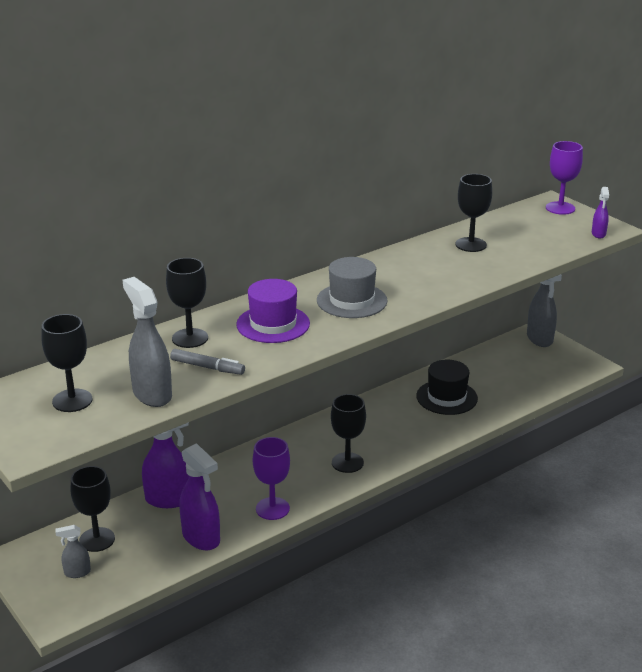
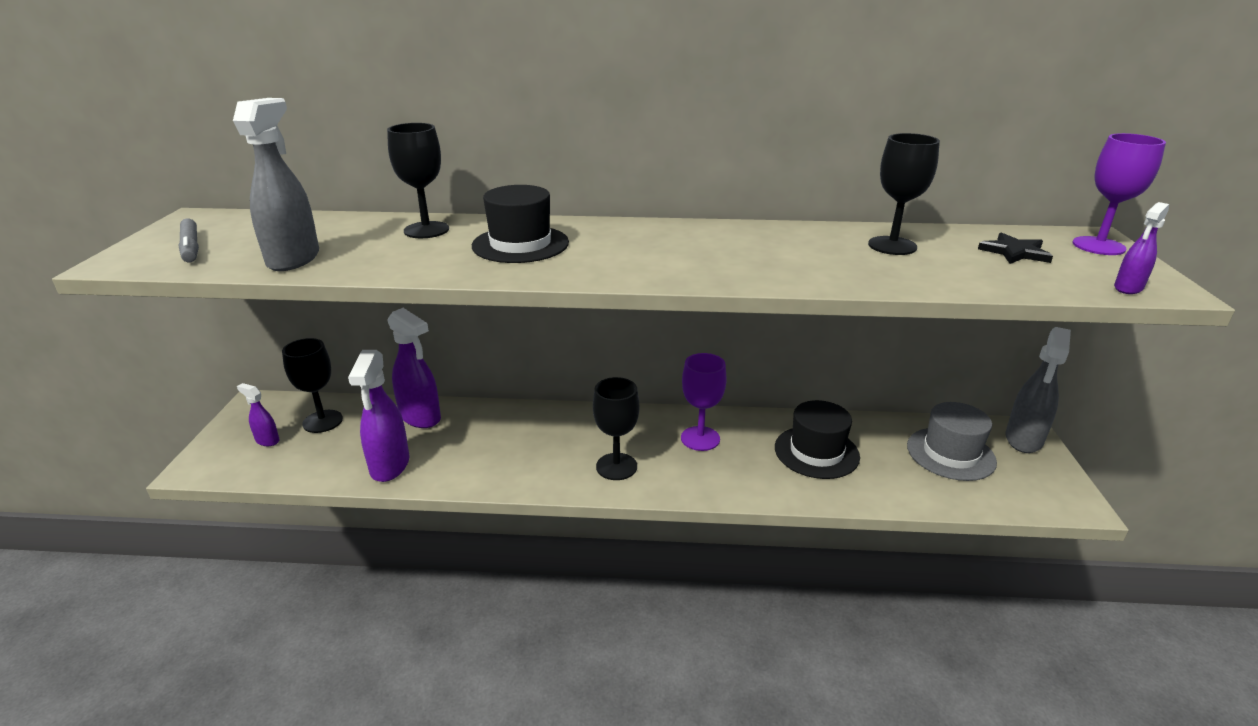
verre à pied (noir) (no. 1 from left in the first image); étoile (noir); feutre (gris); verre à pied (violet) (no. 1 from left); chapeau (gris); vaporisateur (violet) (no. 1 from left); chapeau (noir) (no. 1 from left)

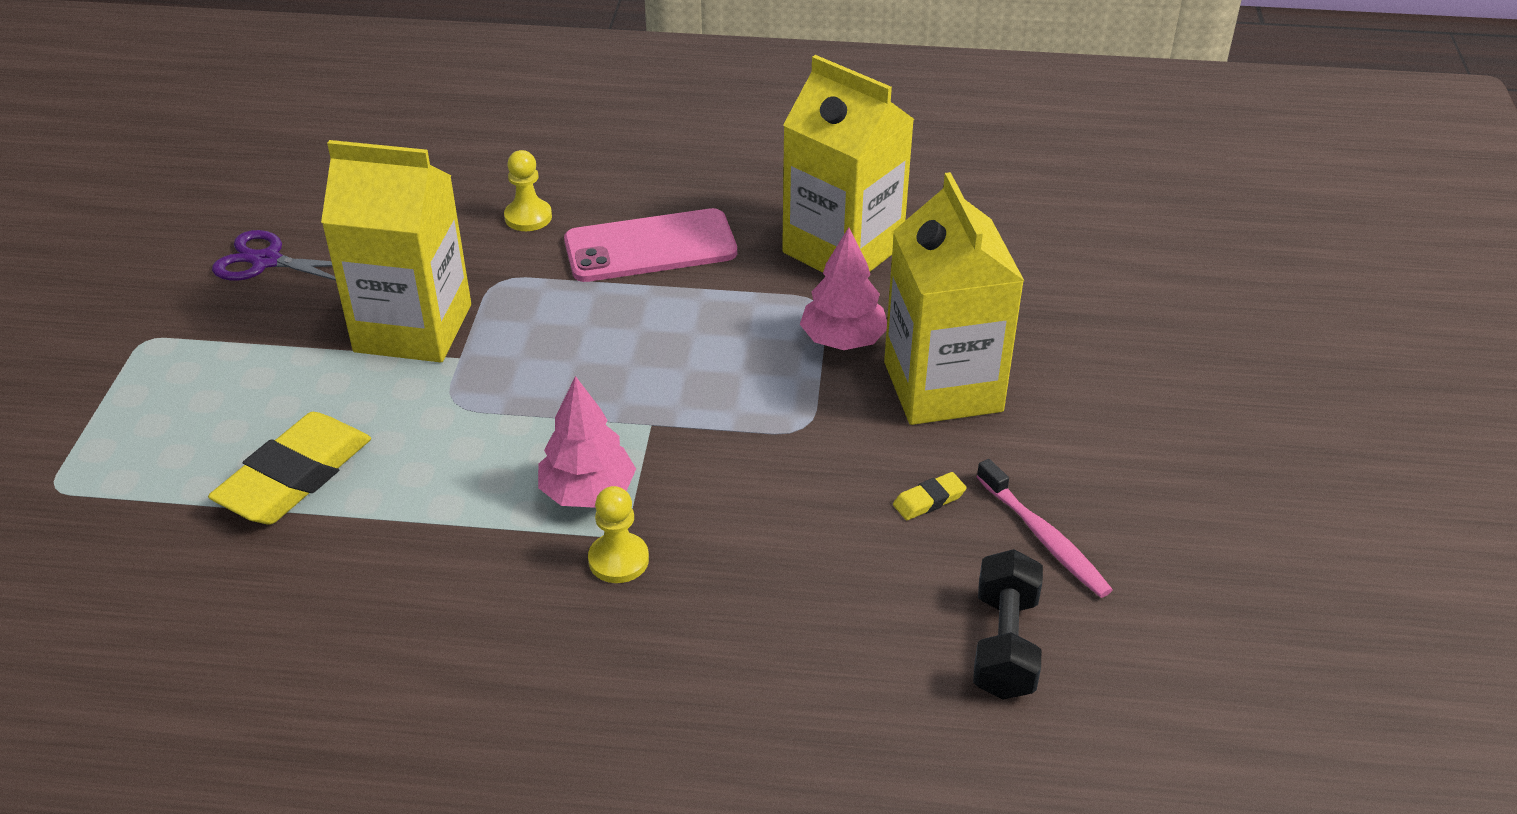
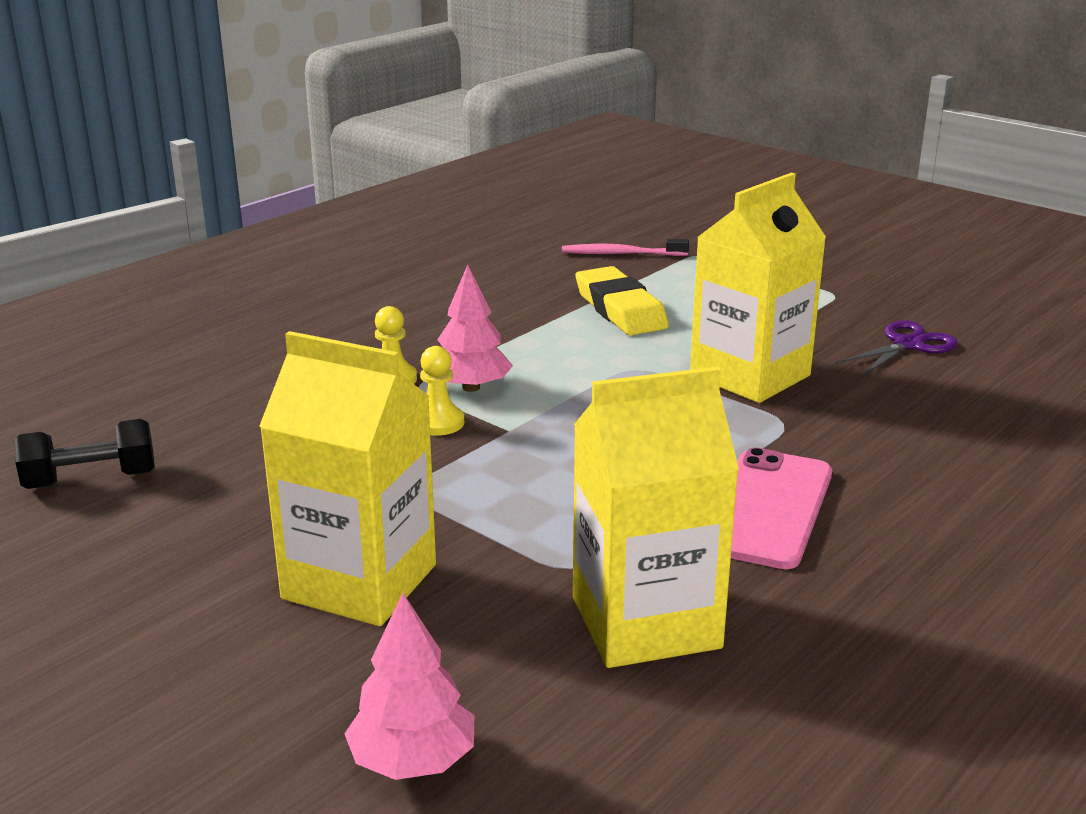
gomme (jaune) (no. 2 from left in the first image); pion (jaune) (no. 2 from left); arbre (rose) (no. 1 from left); brosse à dents (rose); haltère (noir)

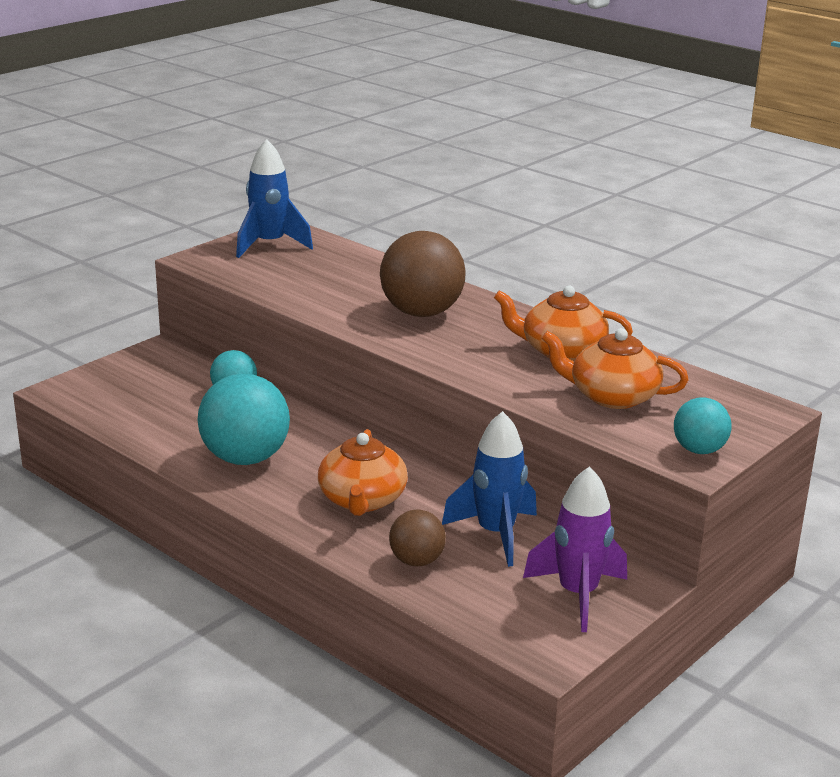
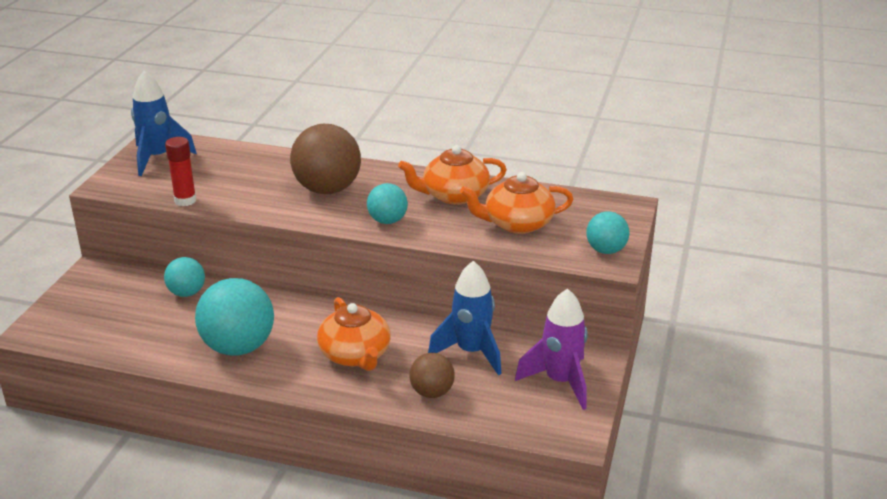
bâton de colle (rouge); balle (turquoise) (no. 3 from left)

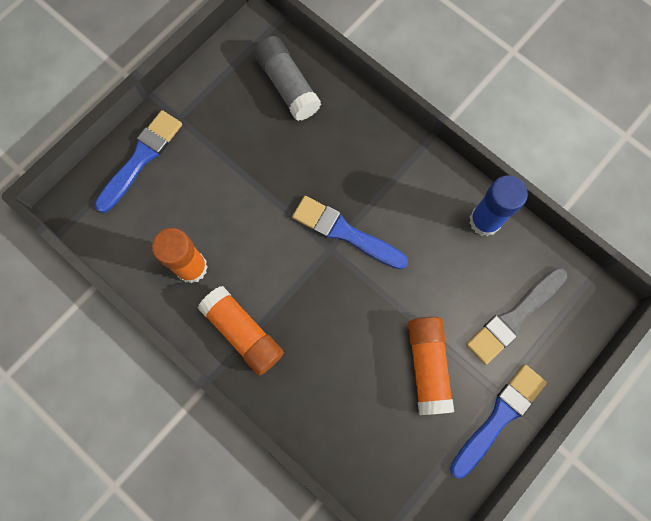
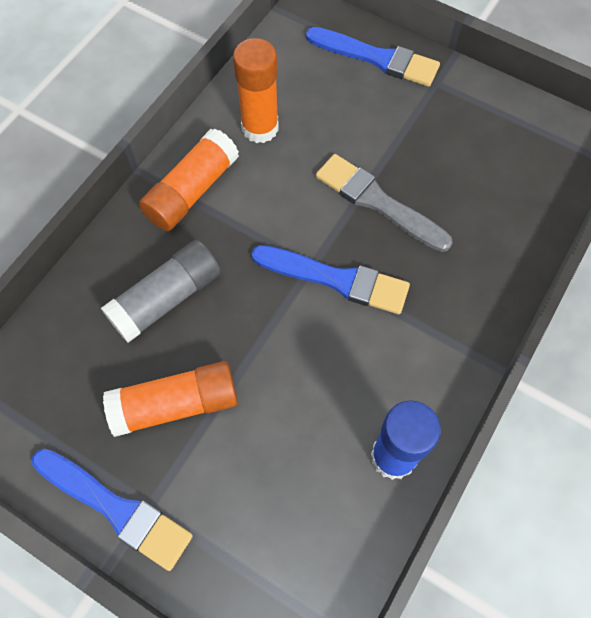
bâton de colle (gris); pinceau (gris); pinceau (bleu) (no. 2 from left)

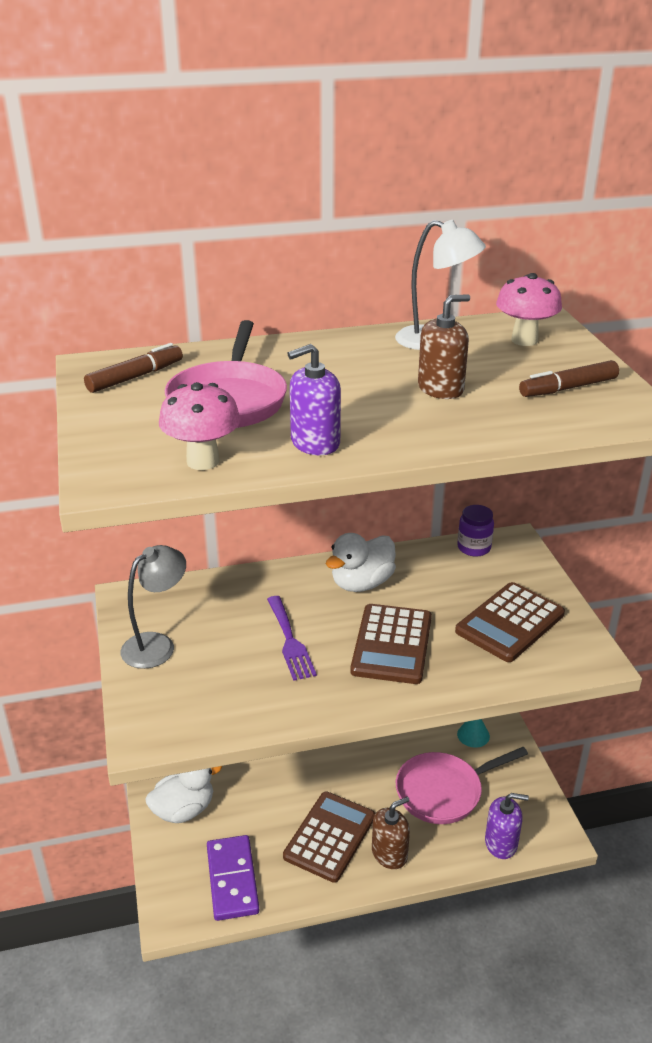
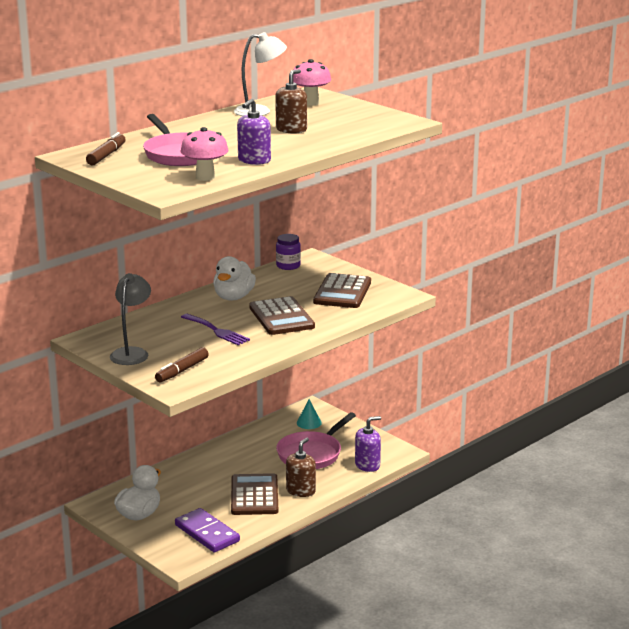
feutre (marron) (no. 2 from left)

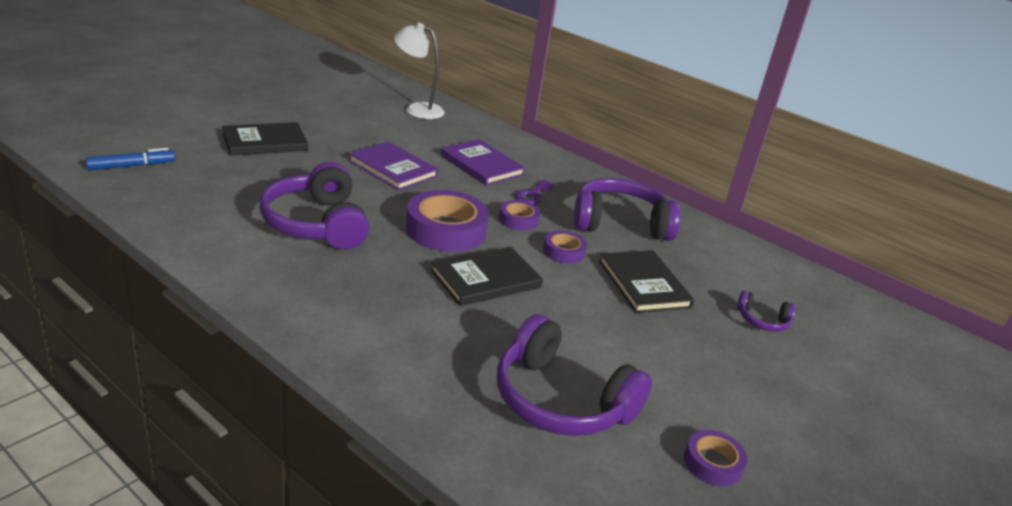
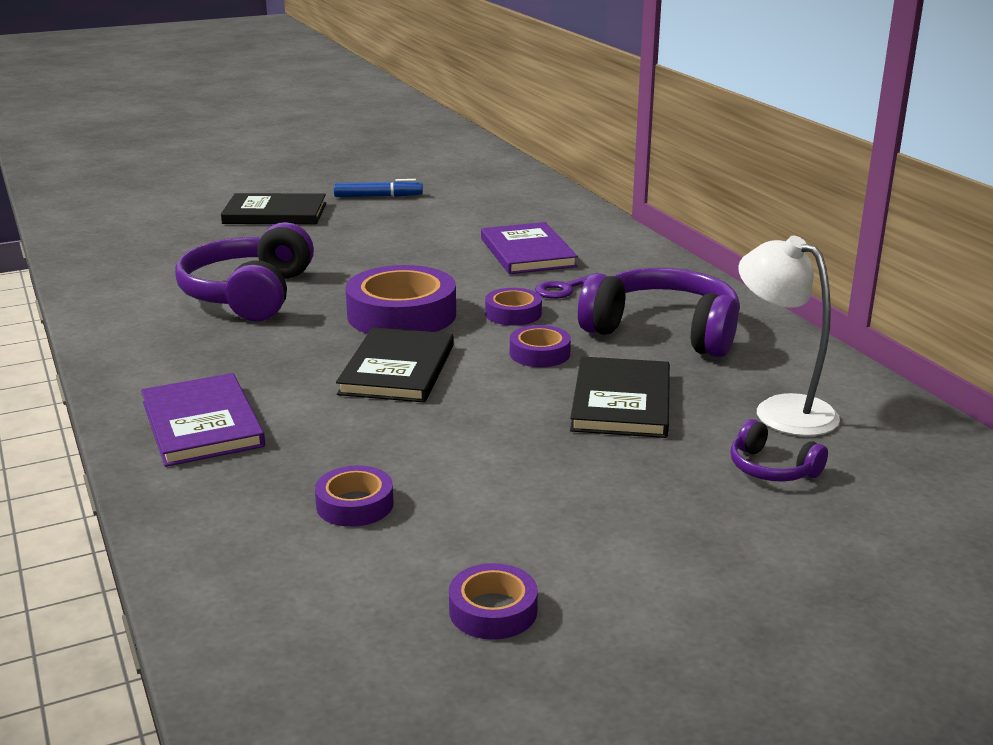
feutre (bleu); livre (violet) (no. 1 from left); lampe (blanc); ruban adhésif (violet) (no. 1 from left); livre (noir) (no. 2 from left)

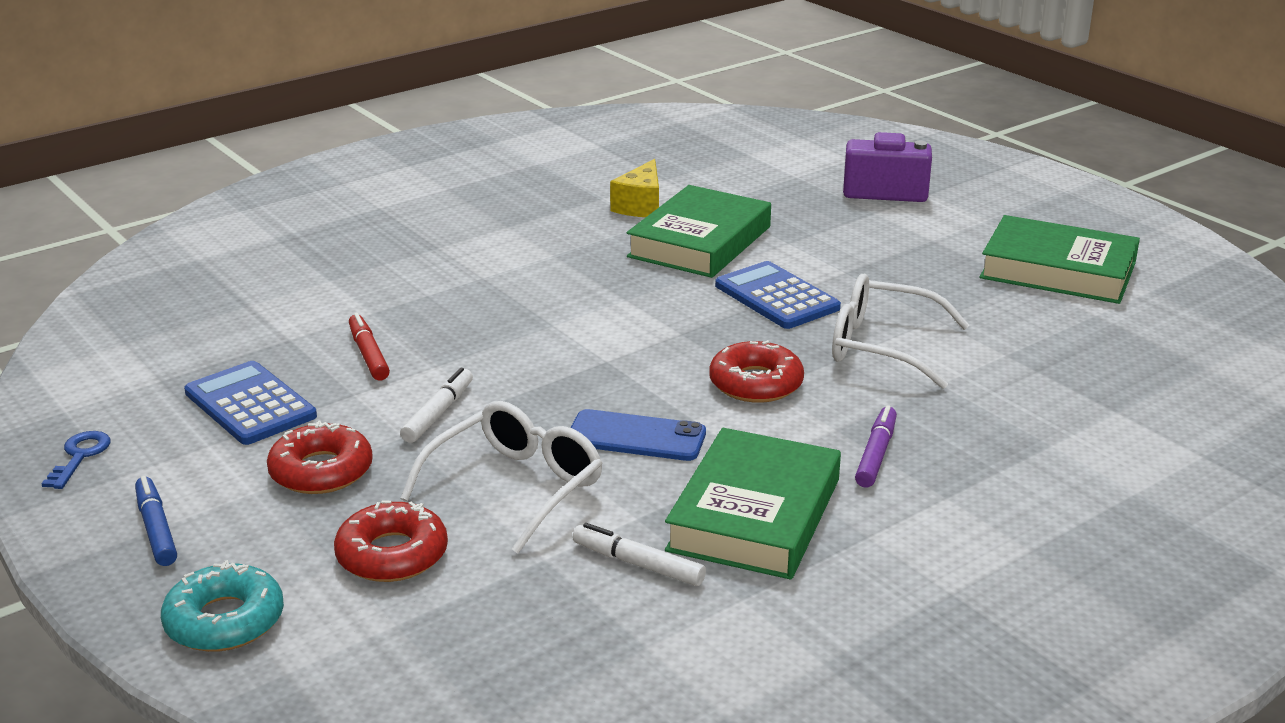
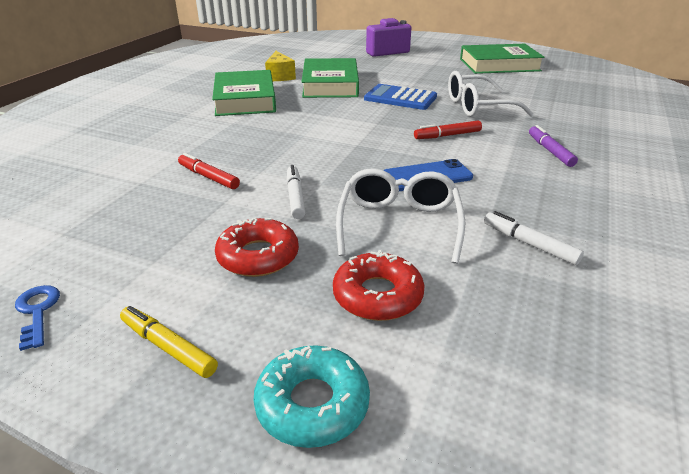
calculatrice (bleu) (no. 1 from left in the first image); livre (vert) (no. 1 from left); feutre (rouge) (no. 2 from left); feutre (jaune); feutre (blanc) (no. 2 from left)

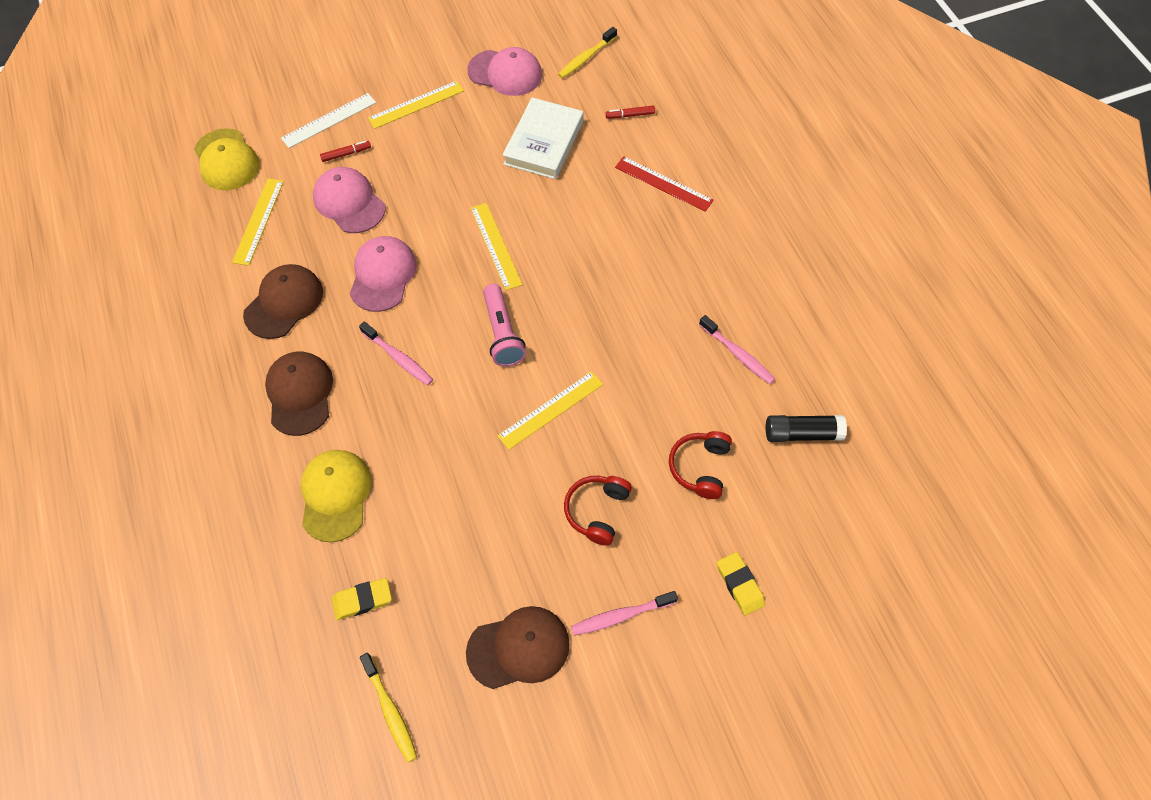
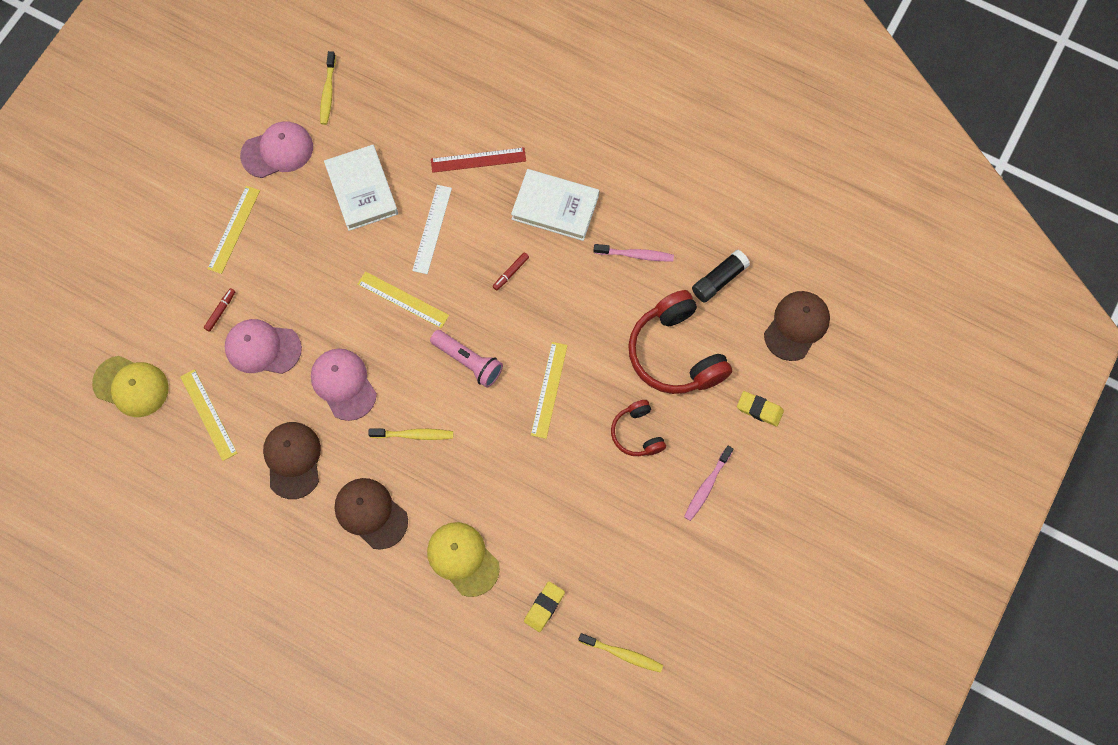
livre (blanc) (no. 2 from left); règle (blanc); casquette (marron) (no. 3 from left); feutre (rouge) (no. 2 from left); brosse à dents (jaune) (no. 2 from left); casque audio (rouge) (no. 2 from left)

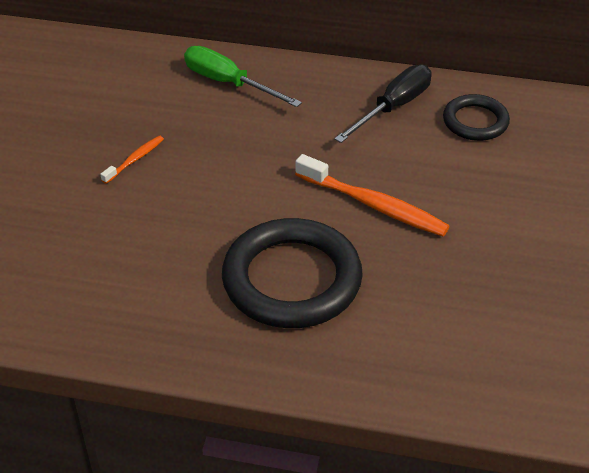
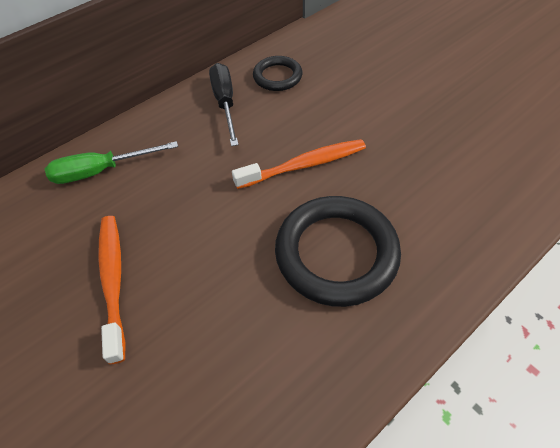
brosse à dents (orange) (no. 1 from left)

